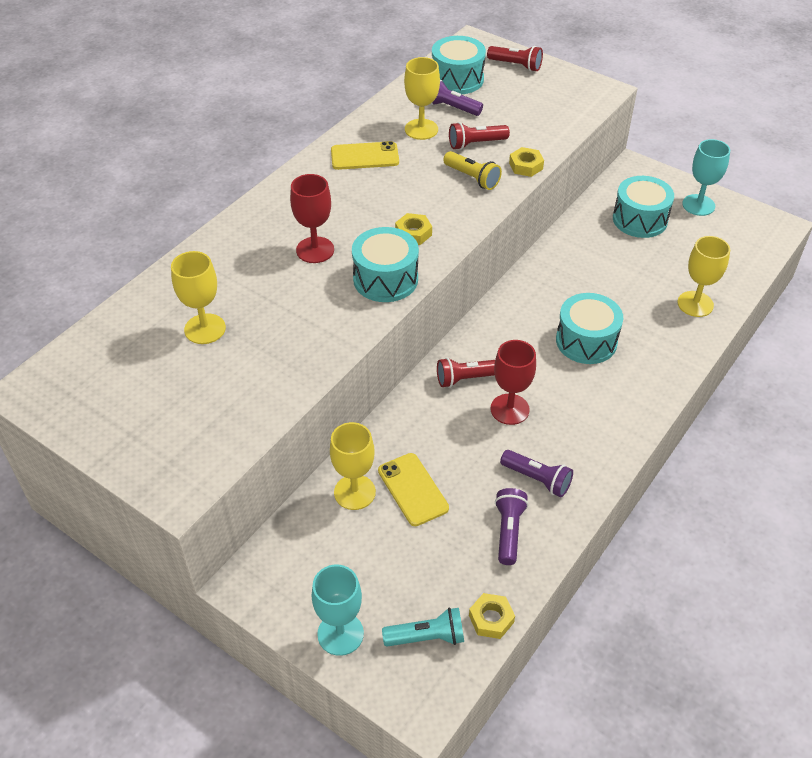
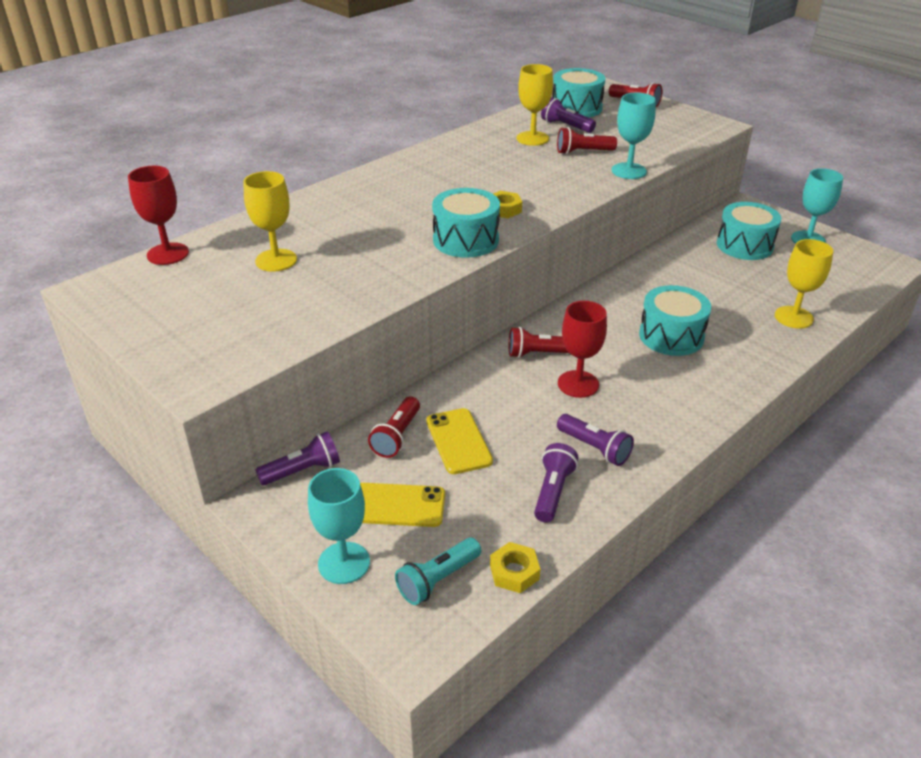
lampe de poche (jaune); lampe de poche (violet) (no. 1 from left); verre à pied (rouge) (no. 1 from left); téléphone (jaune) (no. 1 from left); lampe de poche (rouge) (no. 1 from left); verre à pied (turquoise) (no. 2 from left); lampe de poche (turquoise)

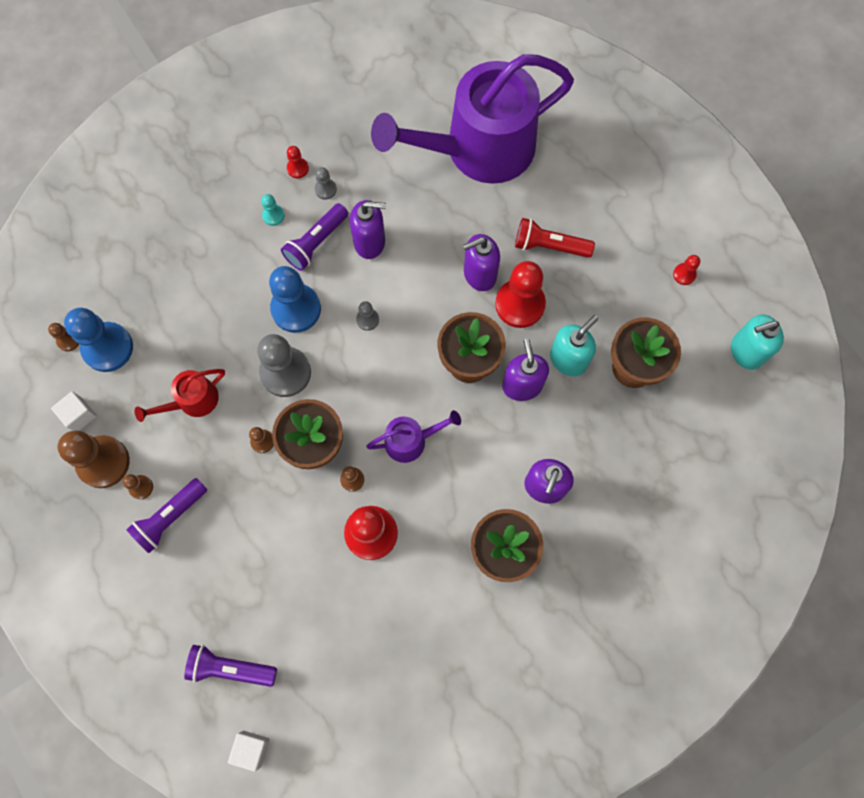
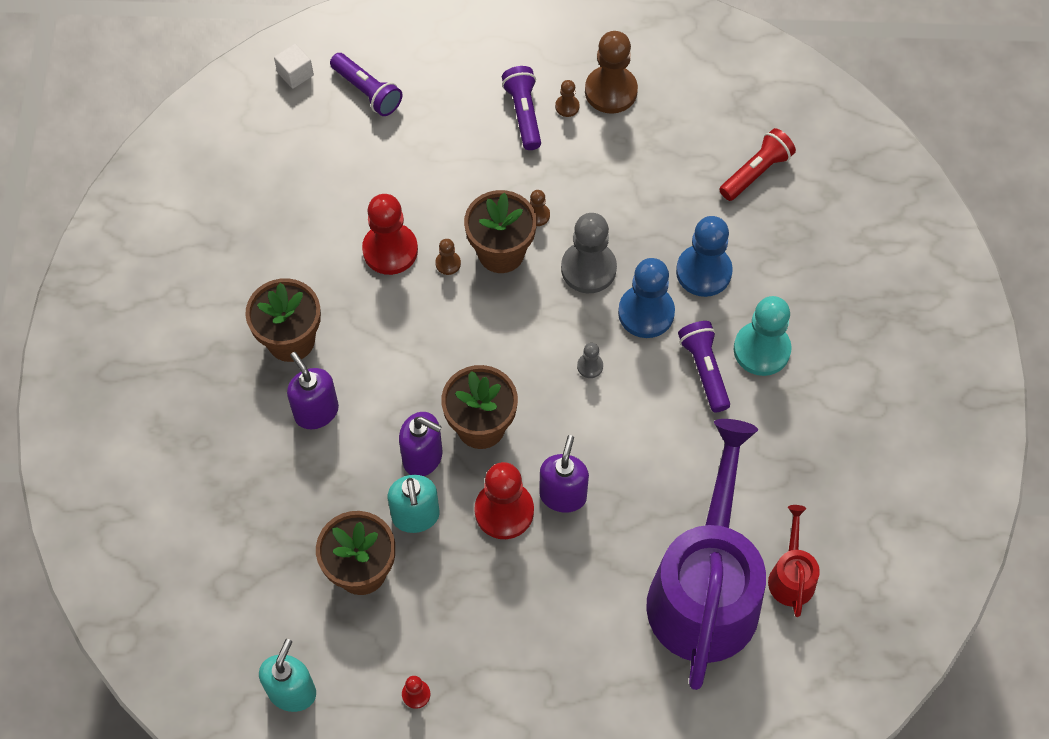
pion (marron) (no. 1 from left in the first image); cube (blanc) (no. 1 from left in the first image); pion (rouge) (no. 1 from left in the first image); pion (gris) (no. 2 from left in the first image); distributeur de savon (violet) (no. 1 from left in the first image); arrosoir (violet) (no. 1 from left in the first image); pion (bleu) (no. 2 from left); arrosoir (rouge); lampe de poche (rouge); lampe de poche (violet) (no. 1 from left); pion (turquoise)

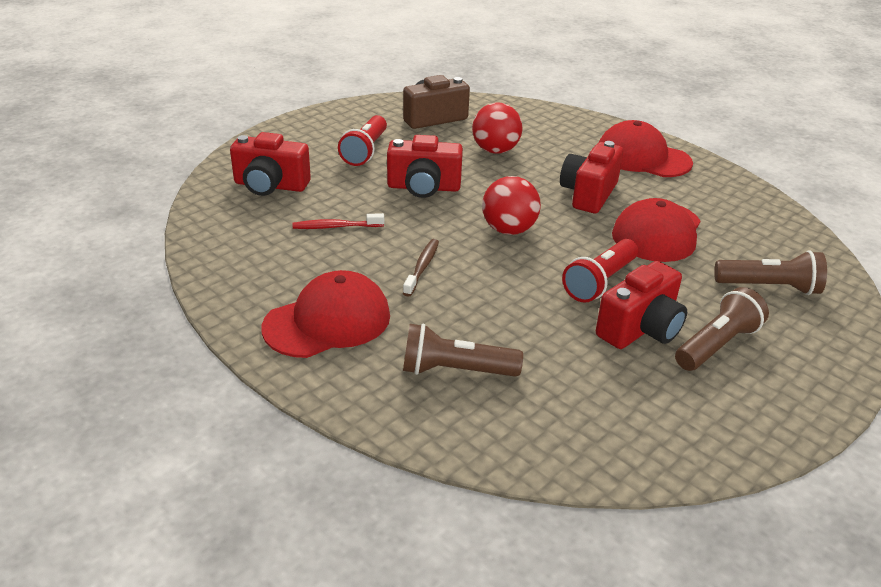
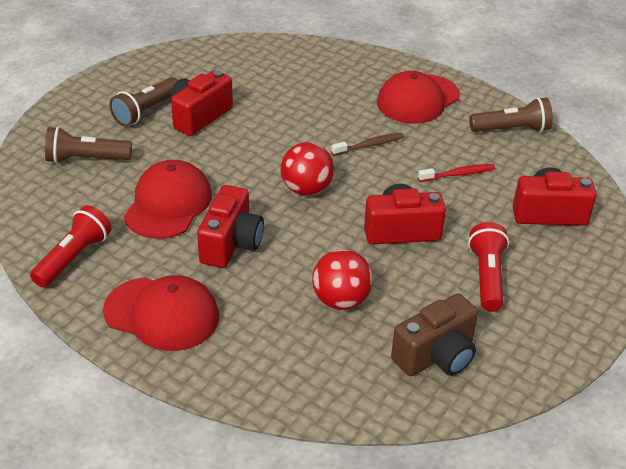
lampe de poche (marron) (no. 3 from left); lampe de poche (rouge) (no. 1 from left); brosse à dents (marron)

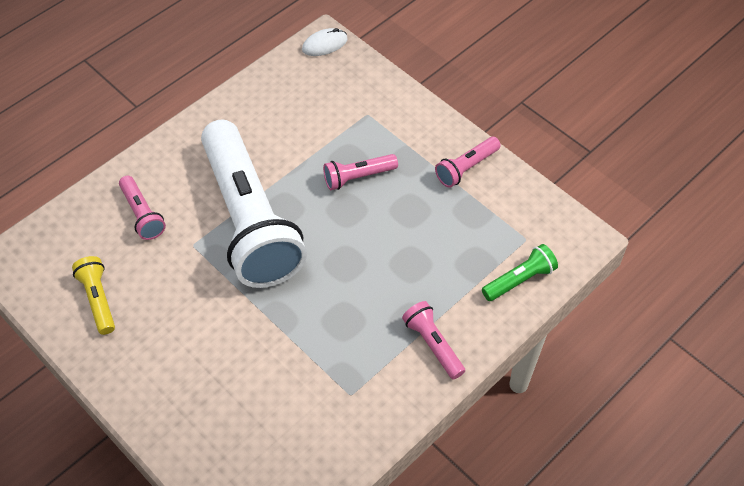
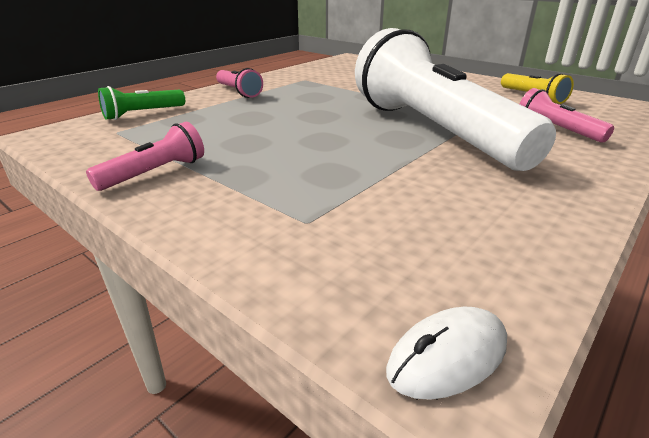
lampe de poche (rose) (no. 2 from left in the first image)

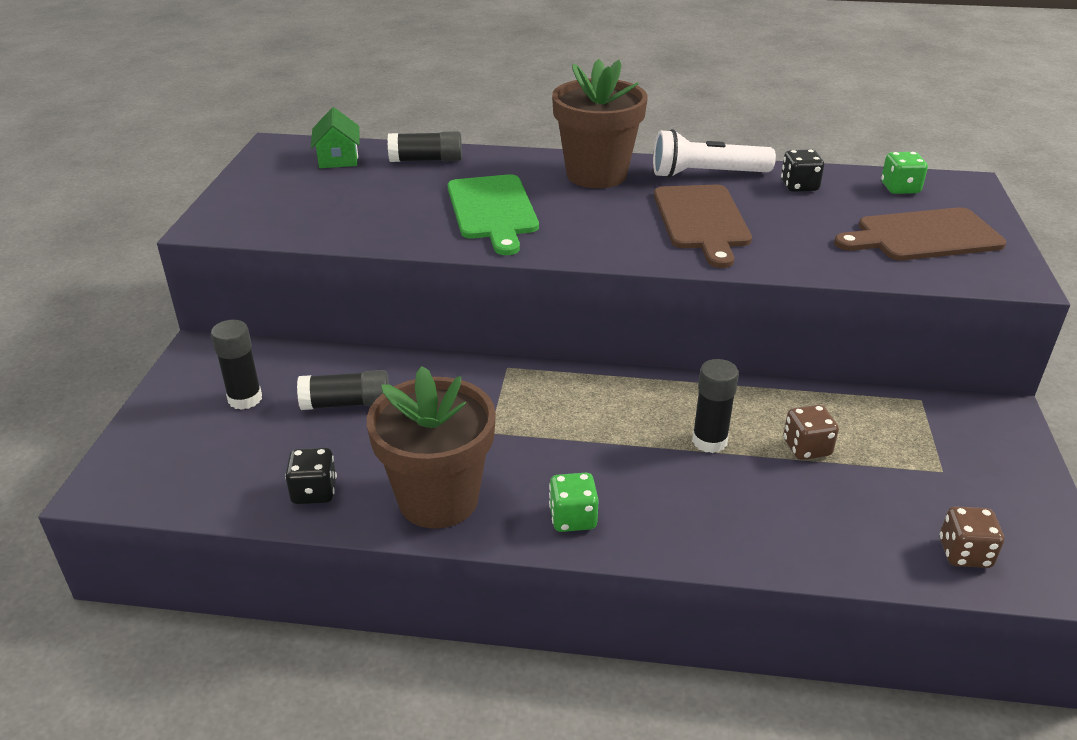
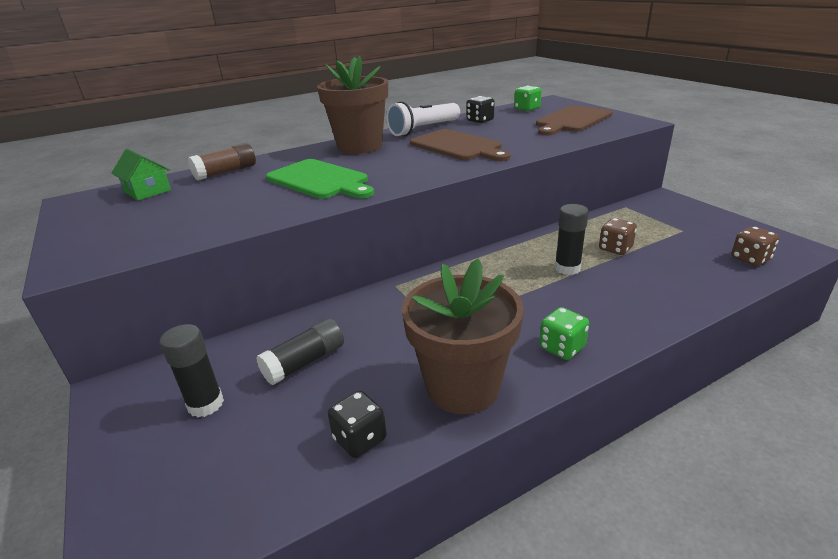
bâton de colle (marron)

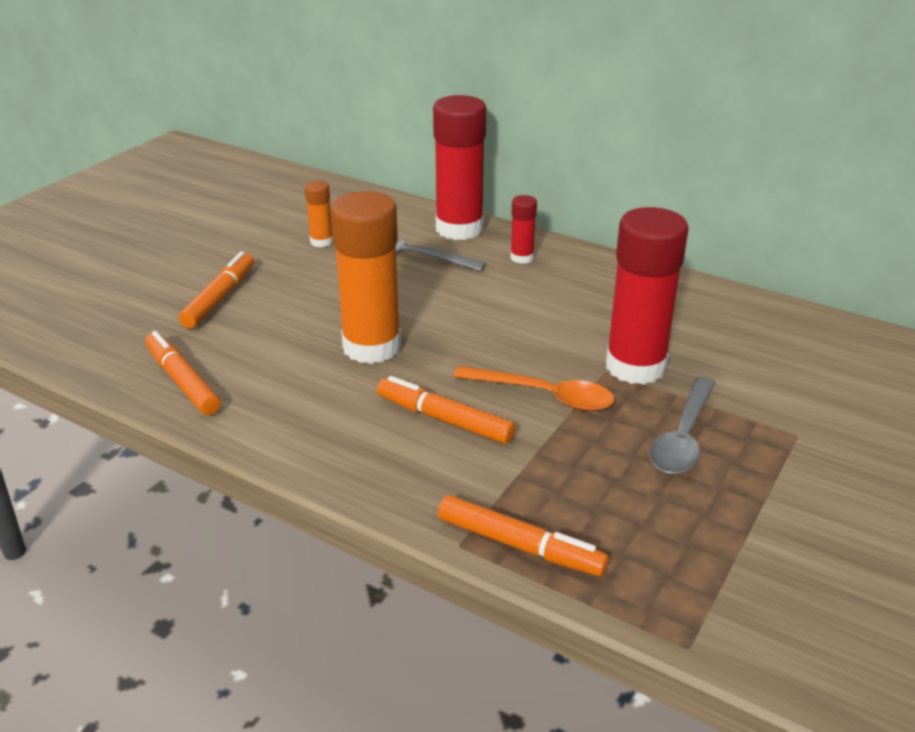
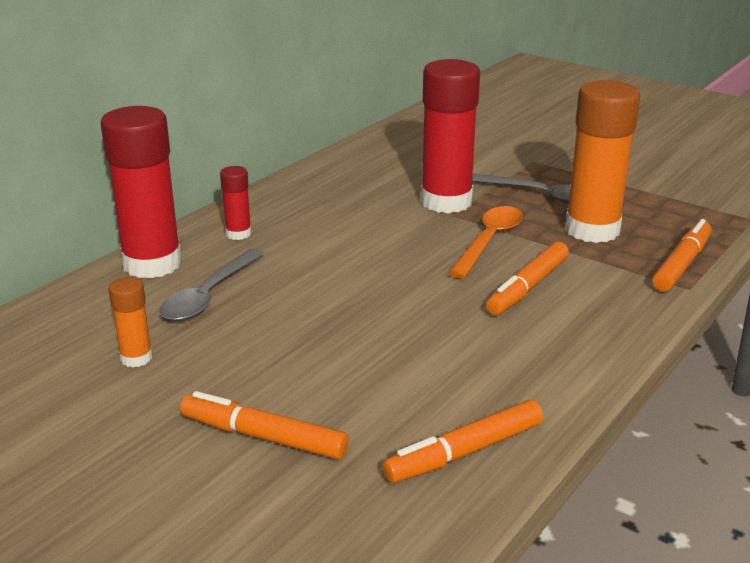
bâton de colle (orange) (no. 2 from left)

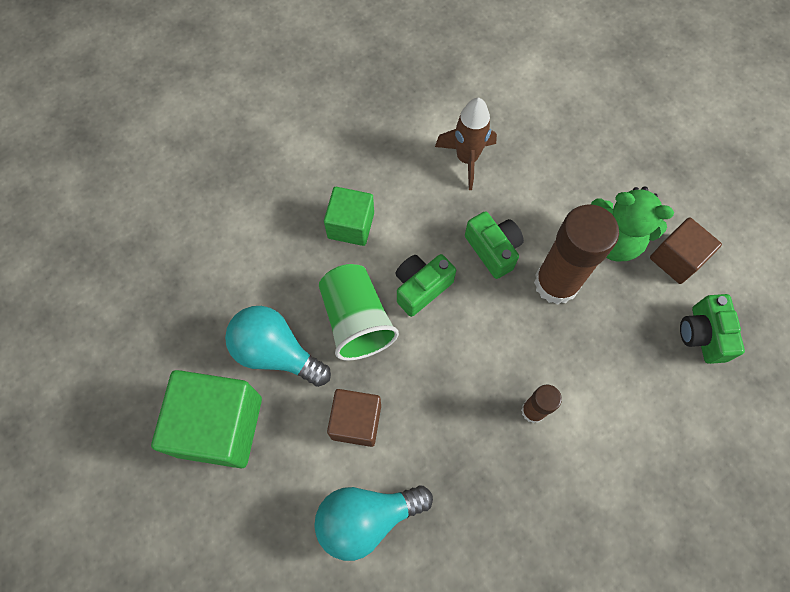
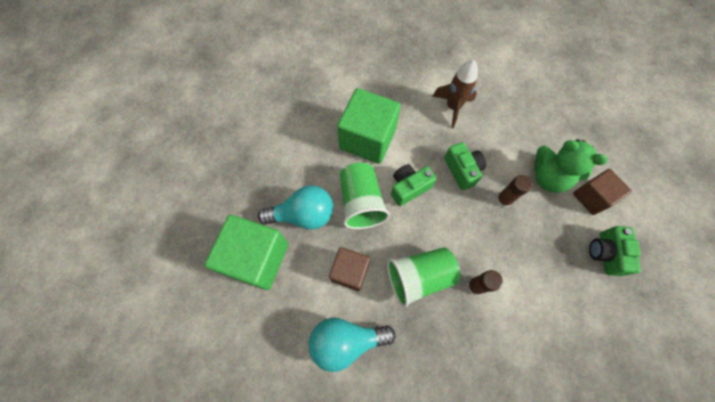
gobelet (vert) (no. 2 from left); ampoule (turquoise) (no. 1 from left); cube (vert) (no. 2 from left); bâton de colle (marron) (no. 2 from left)

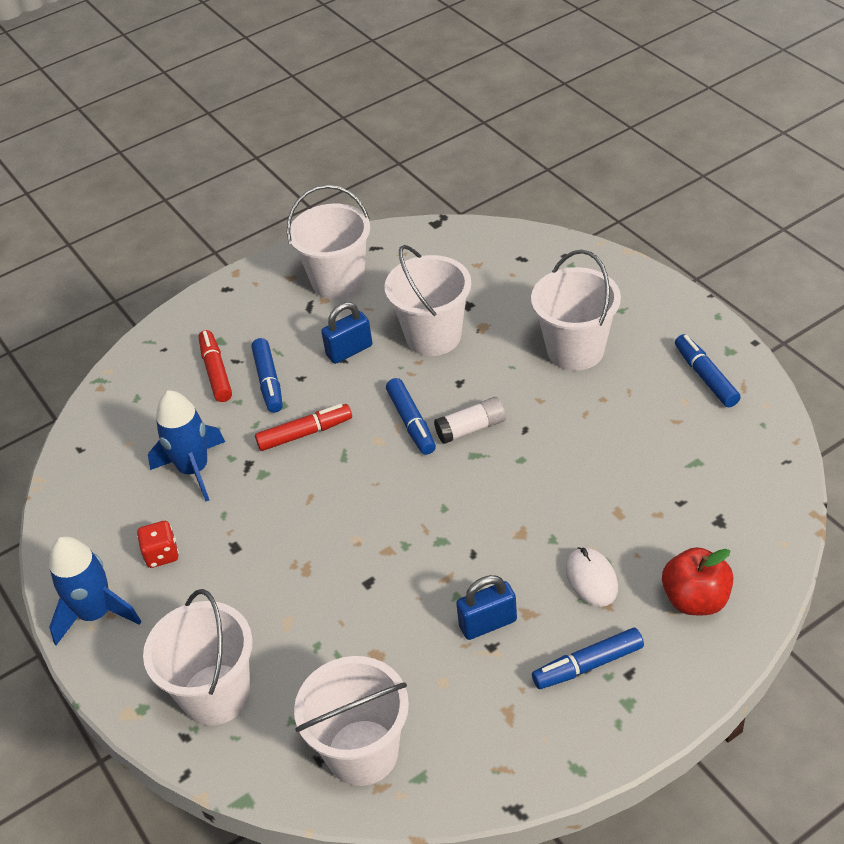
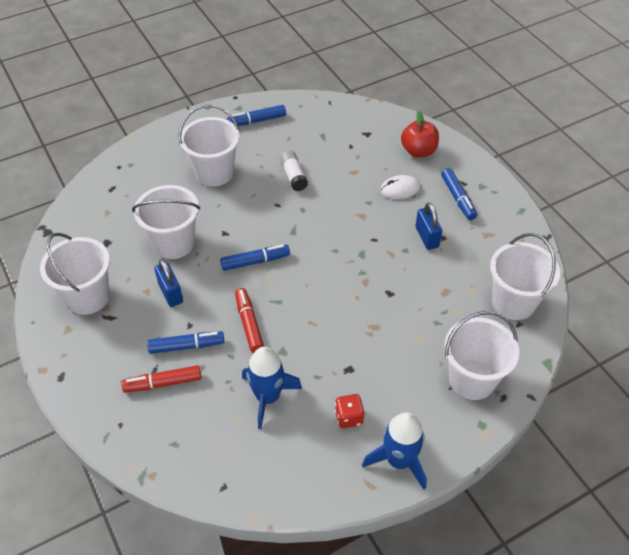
bâton de colle (blanc)

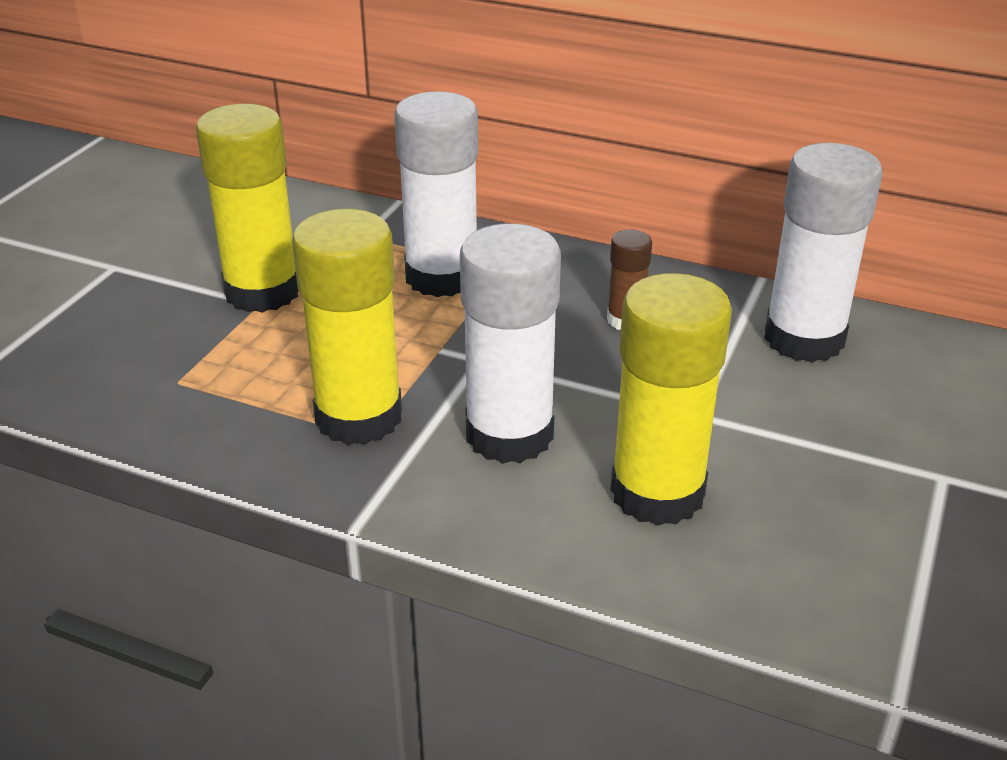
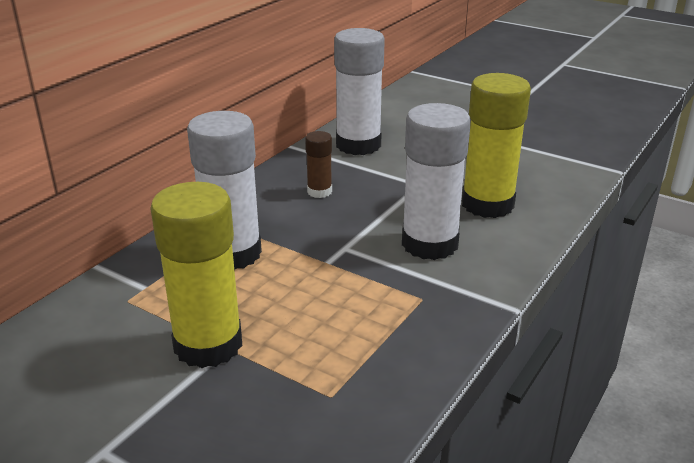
bâton de colle (jaune) (no. 2 from left in the first image)

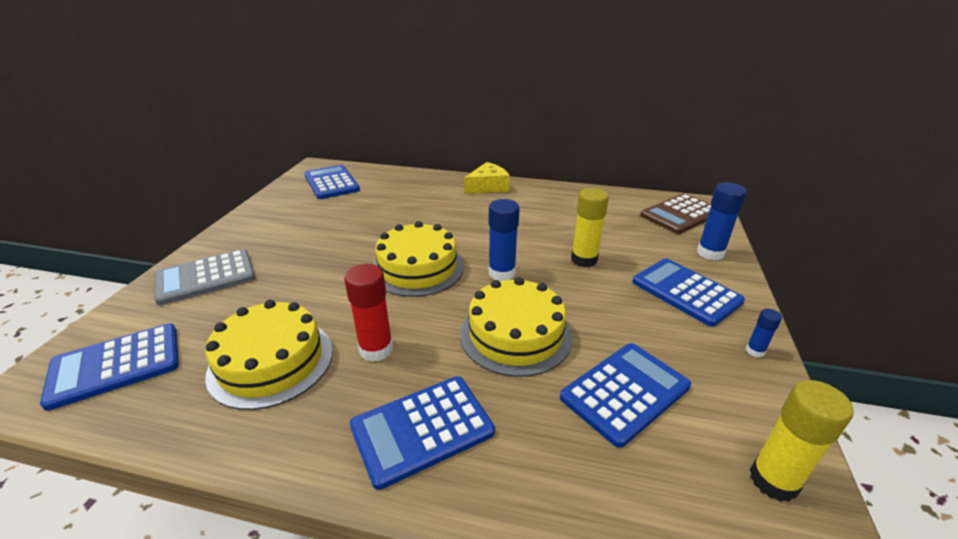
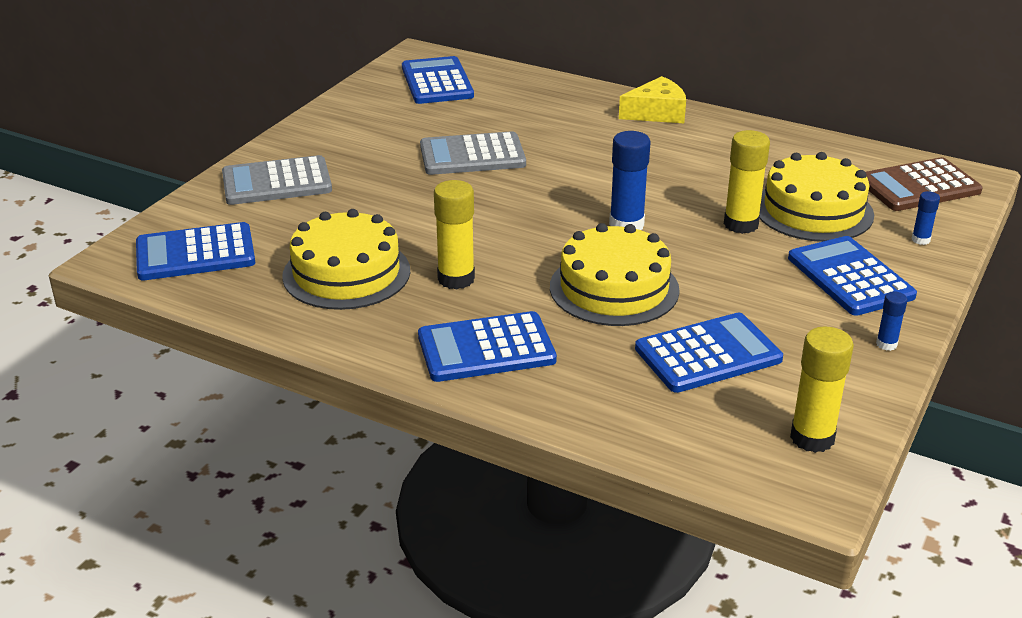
calculatrice (gris) (no. 2 from left); gâteau (jaune) (no. 3 from left); bâton de colle (jaune) (no. 1 from left); bâton de colle (bleu) (no. 3 from left)

